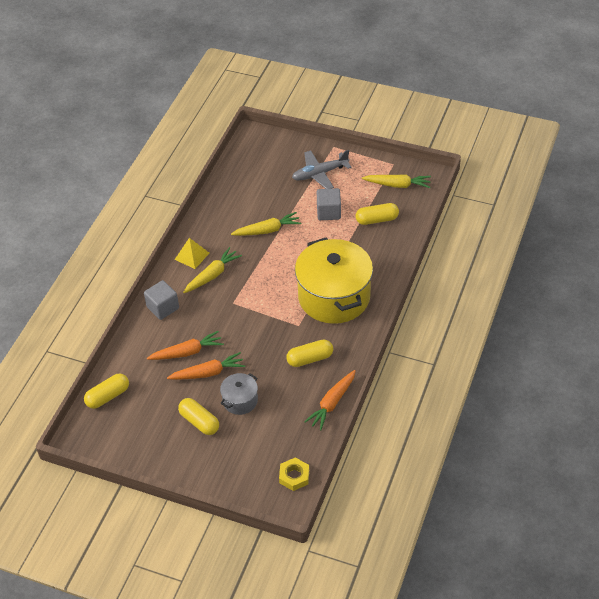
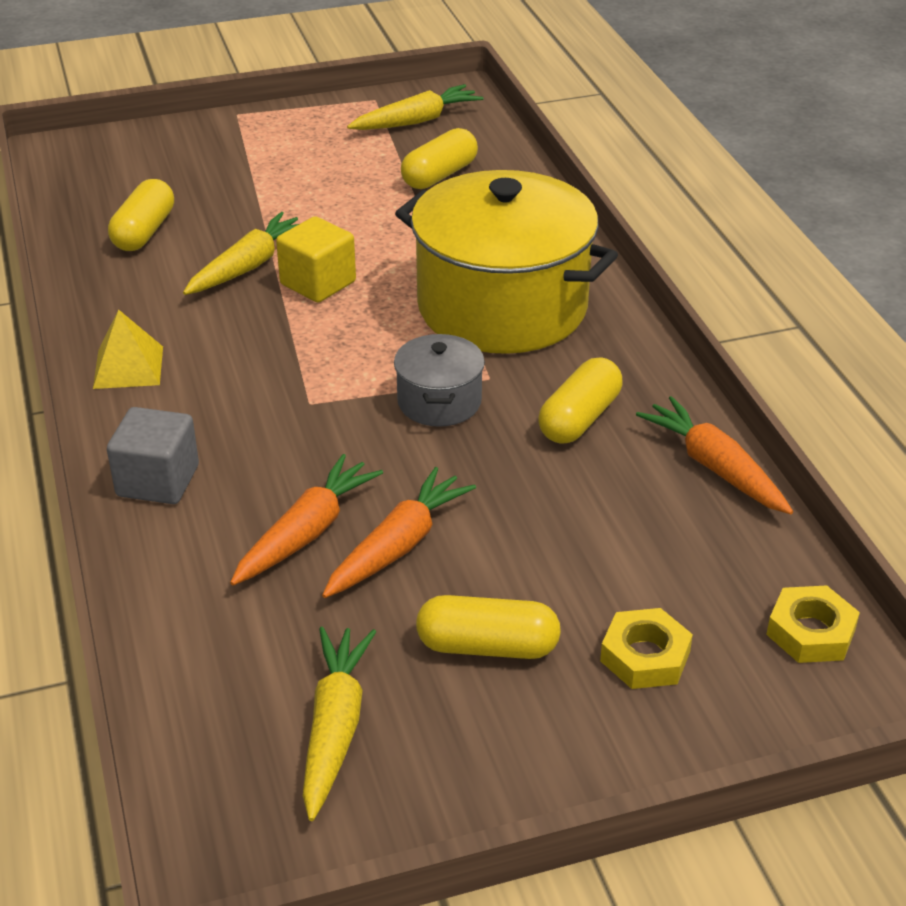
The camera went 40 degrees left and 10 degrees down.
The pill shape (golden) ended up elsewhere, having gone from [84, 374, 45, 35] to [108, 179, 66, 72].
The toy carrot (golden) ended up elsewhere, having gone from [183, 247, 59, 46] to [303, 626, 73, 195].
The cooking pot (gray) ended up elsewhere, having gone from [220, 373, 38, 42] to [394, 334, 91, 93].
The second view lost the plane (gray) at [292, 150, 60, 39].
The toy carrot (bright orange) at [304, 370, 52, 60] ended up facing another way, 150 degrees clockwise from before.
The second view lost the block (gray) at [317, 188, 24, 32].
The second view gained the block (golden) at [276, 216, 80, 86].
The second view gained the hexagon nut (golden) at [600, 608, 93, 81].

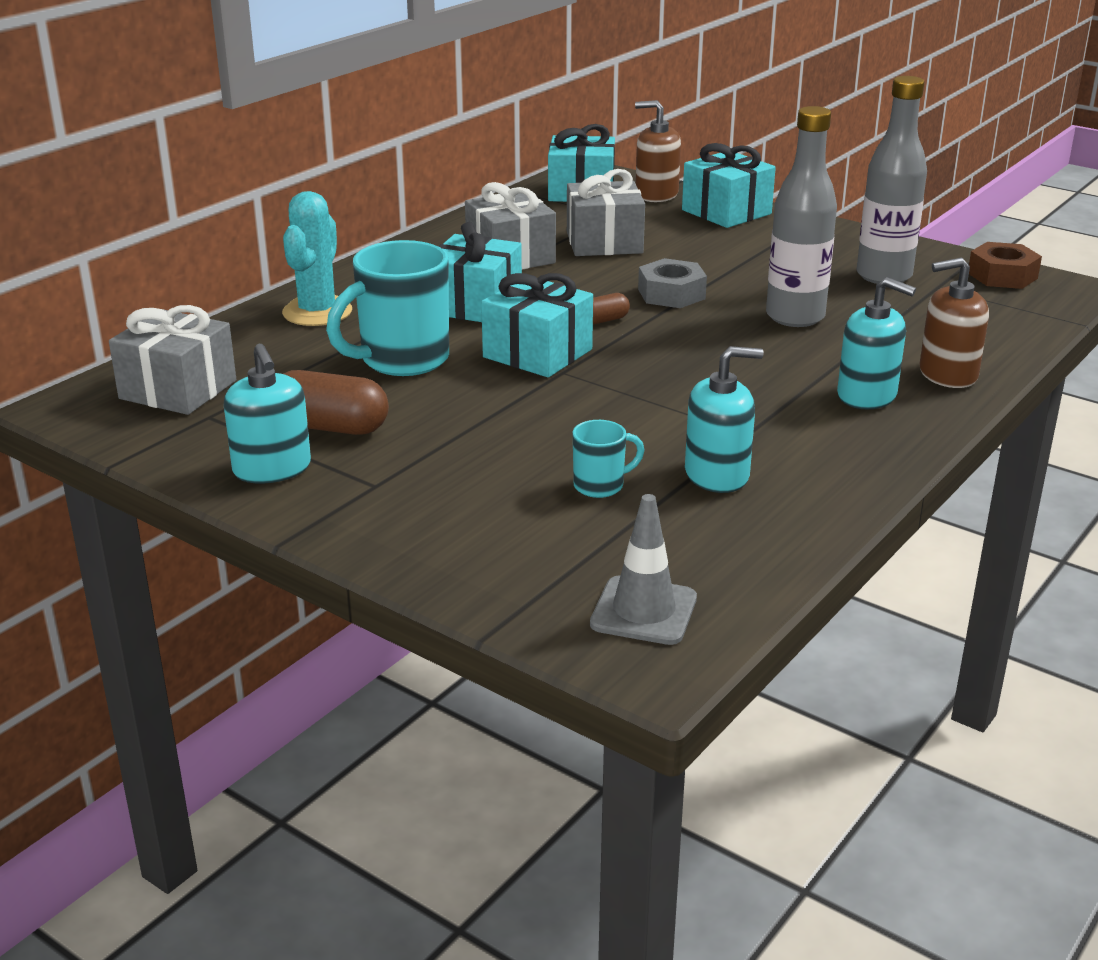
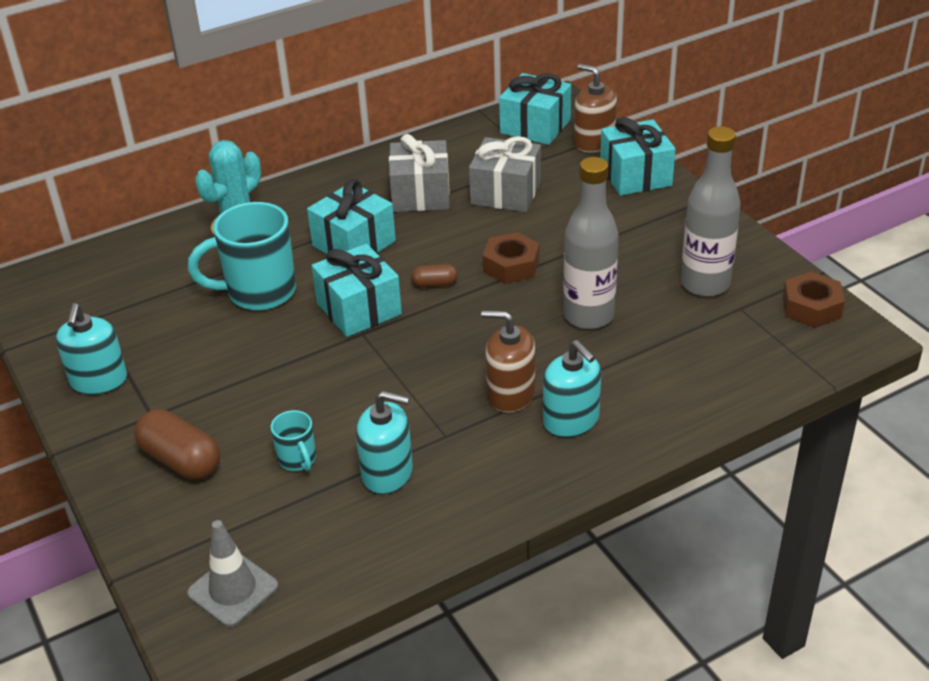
The camera went 25 degrees right and 10 degrees up.
The second view lost the present (gray) at [109, 305, 127, 110].
The pill shape (brown) ended up elsewhere, having gone from [283, 370, 106, 65] to [134, 409, 86, 71].
The coffee mug (aqua) at [573, 420, 72, 78] ended up facing another way, 60 degrees clockwise from before.
What was the hexagon nut (gray) at [638, 258, 69, 50] turned into the hexagon nut (brown) at [483, 232, 56, 52].
The soap pump (brown) ended up elsewhere, having gone from [919, 258, 70, 130] to [481, 310, 54, 102].

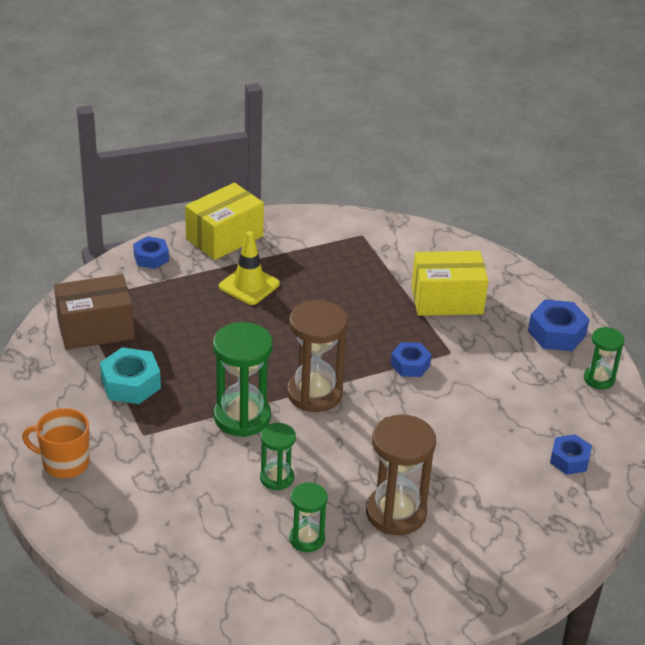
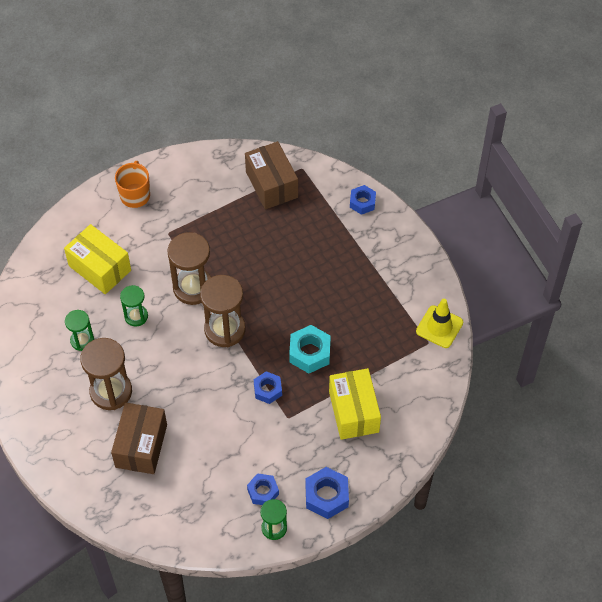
The camera went 85 degrees right and 20 degrees up.
The hexagon nut (aqua) ended up elsewhere, having gone from [100, 347, 61, 57] to [289, 325, 42, 48].
The package (golden) ended up elsewhere, having gone from [185, 183, 79, 77] to [64, 224, 67, 70].
What was the sand timer (leaf-green) at [213, 322, 60, 115] turned into the sand timer (brown) at [168, 232, 43, 73].
The safety cone (golden) ended up elsewhere, having gone from [219, 231, 61, 74] to [416, 299, 47, 49].
The hexagon nut (cobalt) ended up elsewhere, having gone from [550, 434, 42, 41] to [247, 473, 32, 32].
The second view gained the package (brown) at [111, 403, 56, 71].

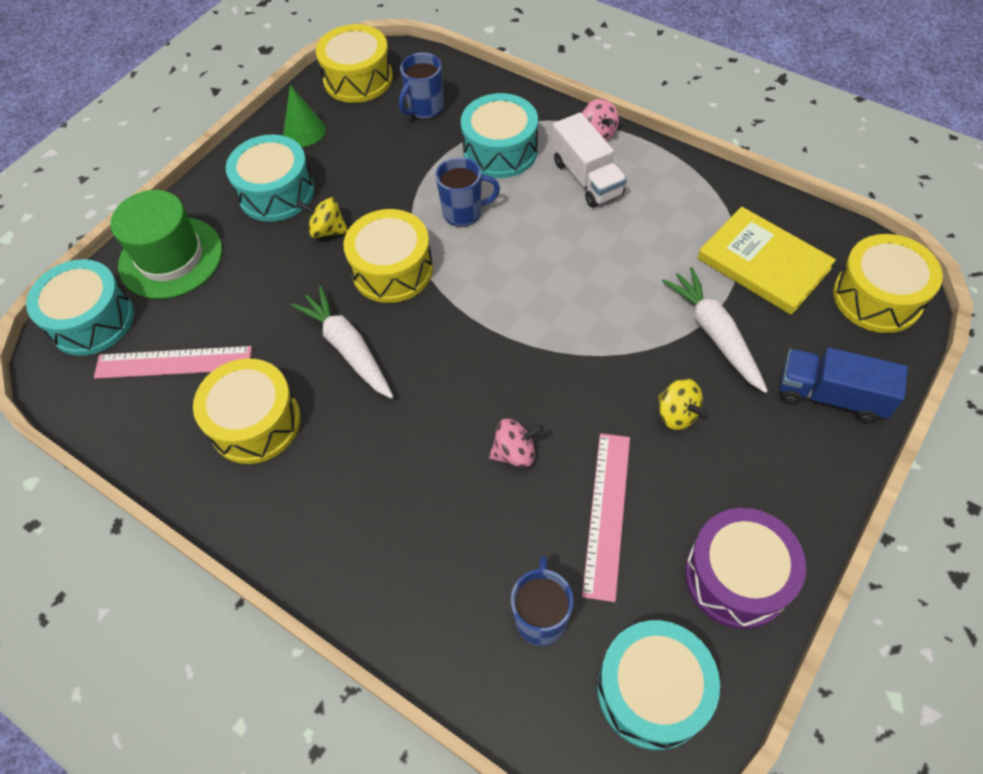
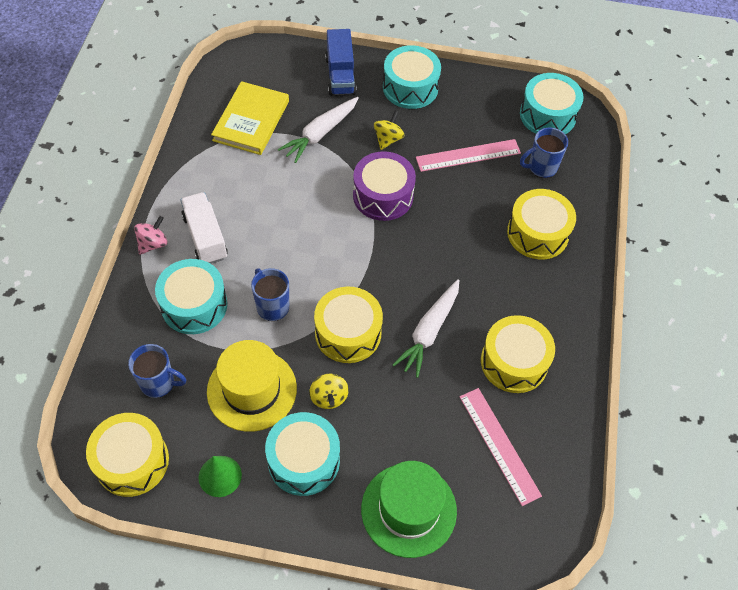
The camera went 120 degrees left and 0 degrees up.
The drum (aqua) ended up elsewhere, having gone from [26, 259, 108, 97] to [383, 45, 58, 64].
The second view lost the spinning top (rosy) at [489, 419, 55, 49].
The toy truck (pure white) at [552, 112, 75, 96] ended up facing another way, 60 degrees counterclockwise from before.
The drum (royal purple) ended up elsewhere, having gone from [685, 508, 121, 121] to [353, 151, 63, 70].
The drum (golden) ended up elsewhere, having gone from [833, 234, 110, 99] to [507, 189, 69, 71].
The second view gained the tall hat (golden) at [207, 340, 90, 92].

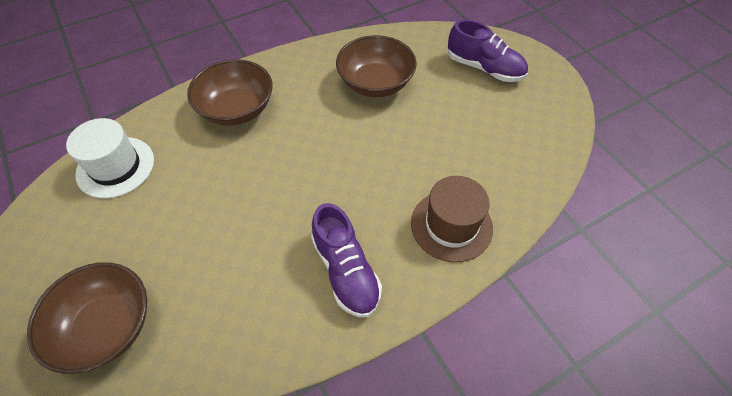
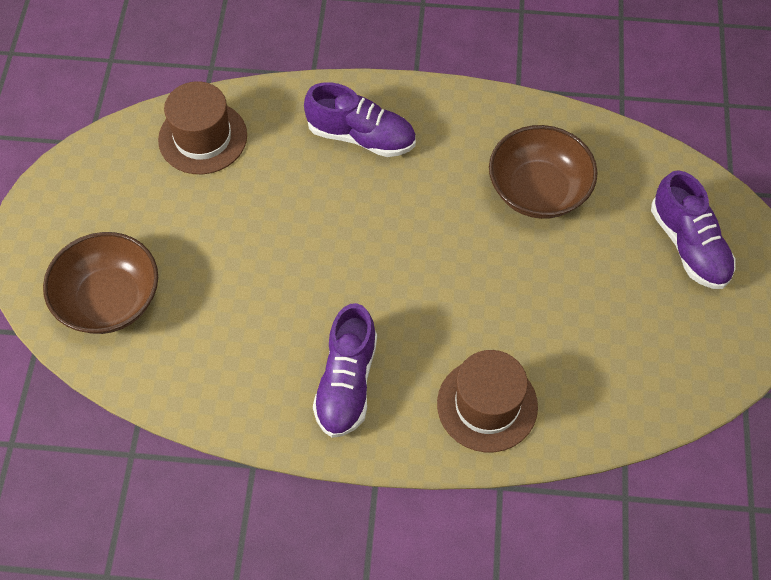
The camera went 35 degrees right and 5 degrees up.
What was the tall hat (pure white) at [66, 118, 88, 80] turned into the tall hat (brown) at [158, 81, 89, 93].
Where the serving bowl (brown) stood at [187, 59, 86, 67], the shoe (royal purple) came to stand at [304, 82, 112, 75].

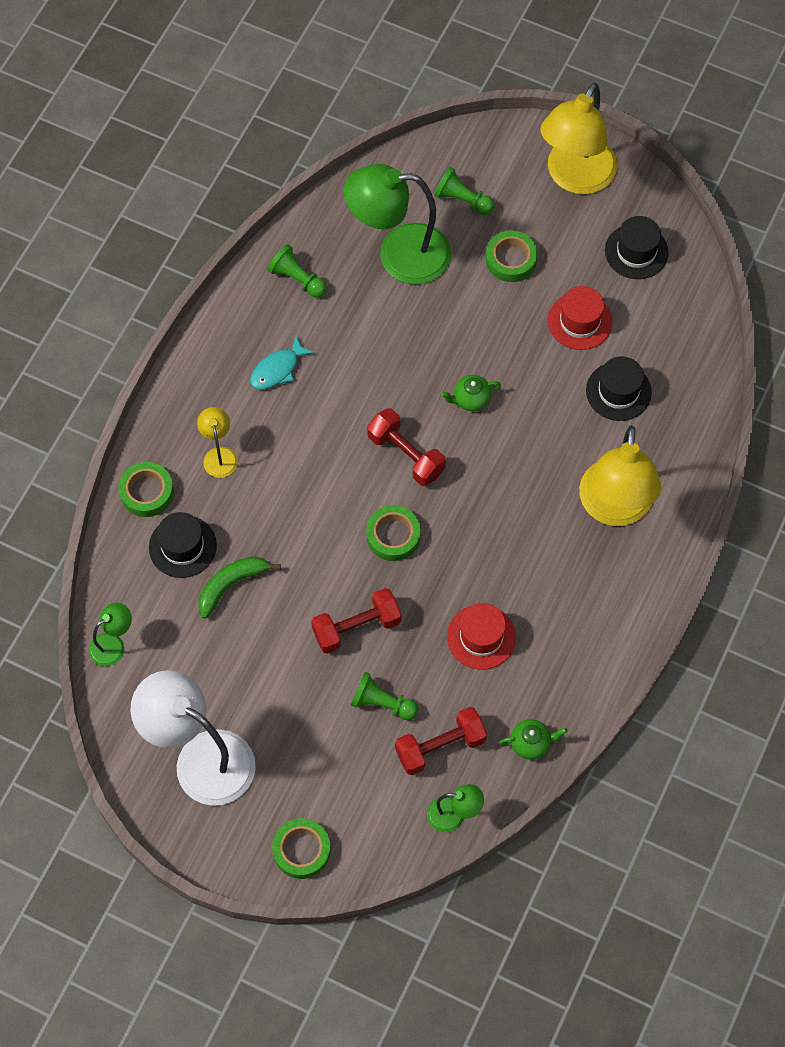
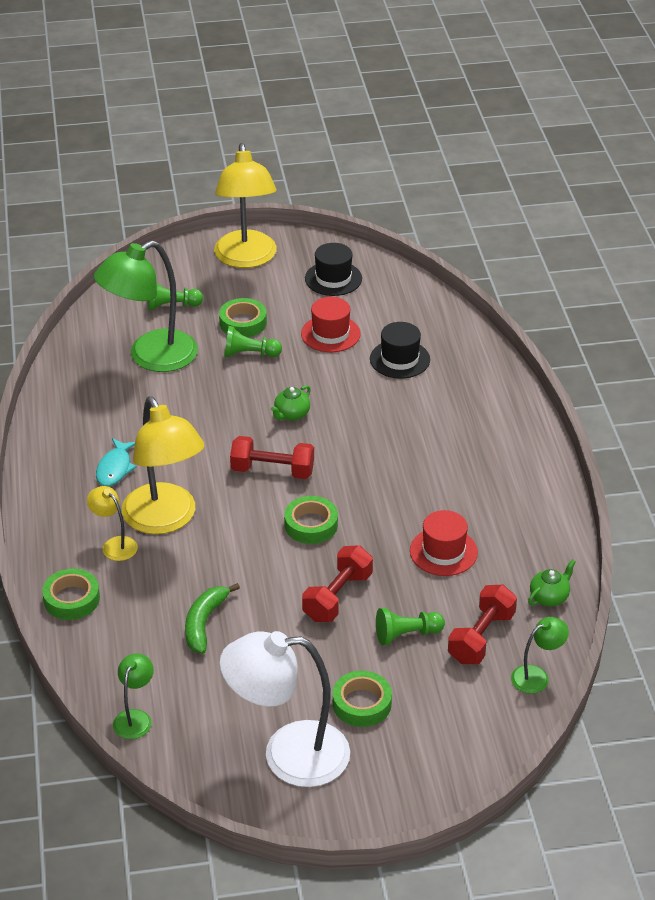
The camera went 35 degrees left and 25 degrees down.
The second view lost the tall hat (ebony) at [149, 512, 68, 66].
The pawn (leaf-green) ended up elsewhere, having gone from [268, 244, 59, 54] to [224, 326, 58, 31].
The sticky tape (leaf-green) ended up elsewhere, having gone from [272, 818, 59, 61] to [333, 671, 59, 56].
The lamp (golden) ended up elsewhere, having gone from [579, 425, 82, 101] to [122, 397, 83, 137].

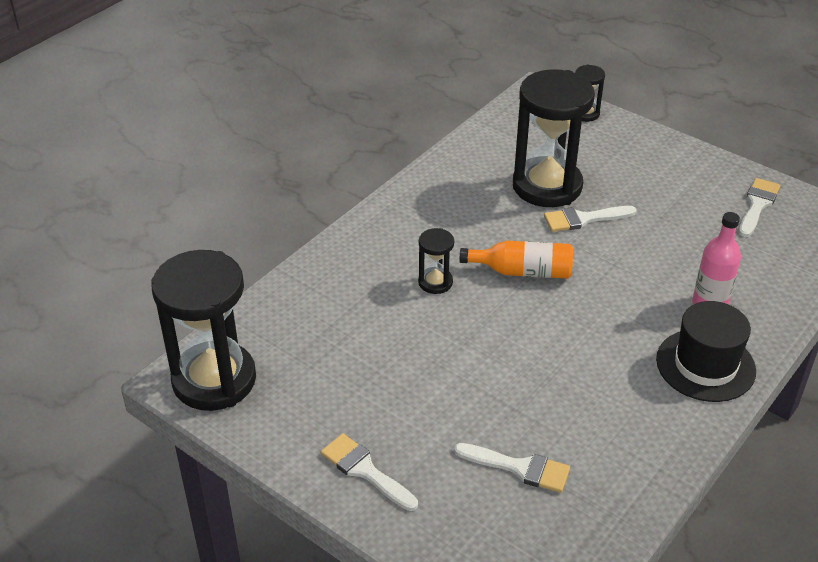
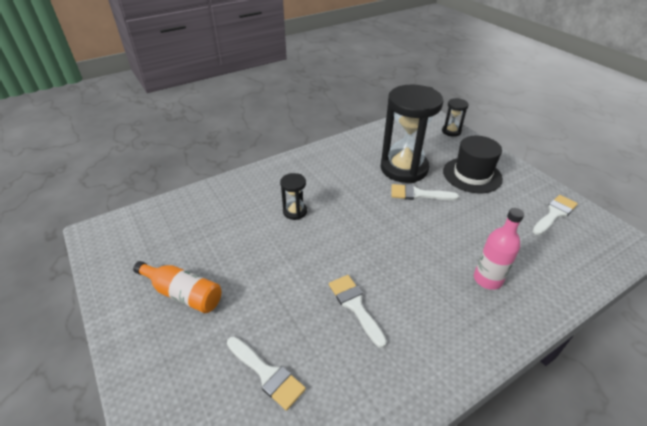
The camera went 20 degrees right and 0 degrees up.
The second view lost the sand timer (ebony) at [151, 250, 105, 161].
The paint brush (pure white) ended up elsewhere, having gone from [321, 433, 97, 78] to [329, 275, 58, 73].
The flask (bright orange) ended up elsewhere, having gone from [459, 241, 114, 38] to [133, 261, 88, 52].
The tall hat (ebony) ended up elsewhere, having gone from [656, 301, 100, 101] to [443, 136, 60, 57].

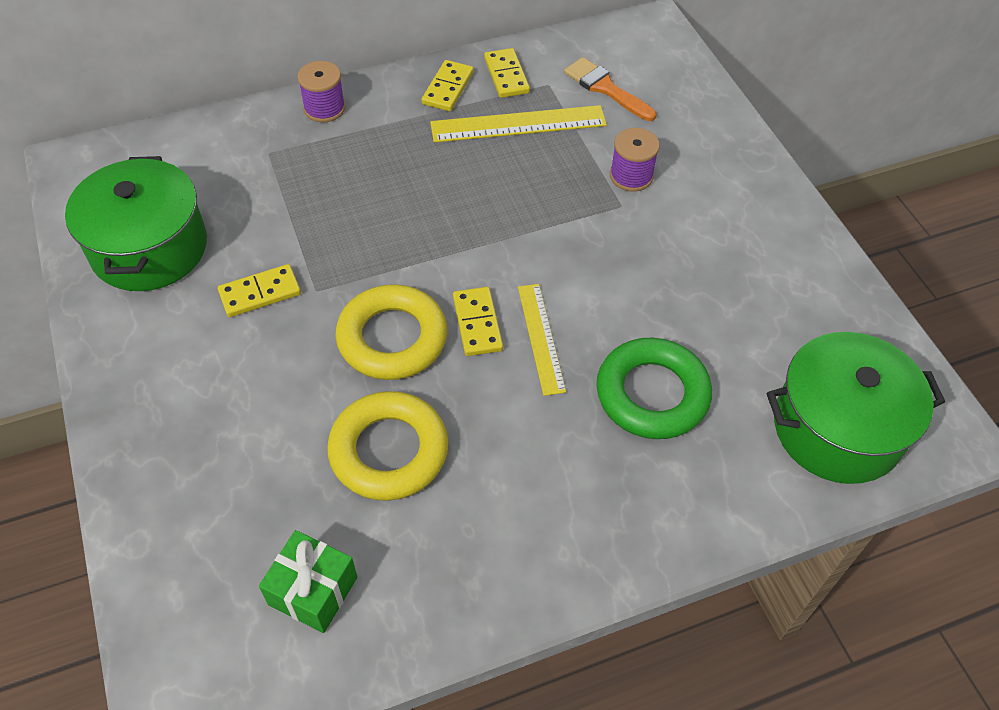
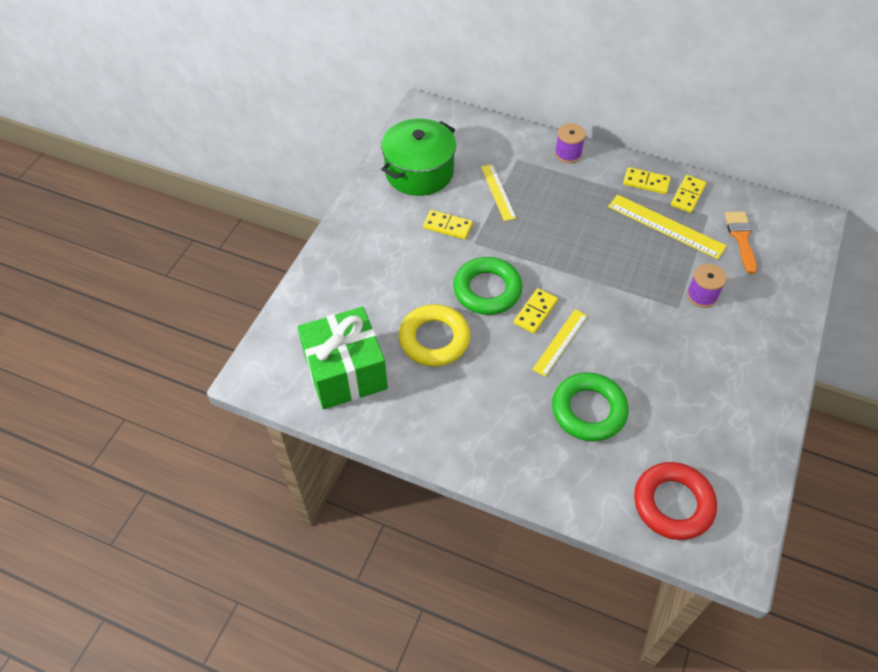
The camera went 45 degrees right and 0 degrees up.
The size of the present (leaf-green) at [259, 530, 98, 103] changed by a factor of 1.83.
What was the hoop (golden) at [335, 284, 112, 96] turned into the hoop (leaf-green) at [453, 257, 69, 58].
The domino tile (golden) at [422, 60, 52, 51] ended up facing another way, 45 degrees clockwise from before.
Where the cooking pot (leaf-green) stood at [767, 332, 178, 152], the hoop (scarlet) came to stand at [634, 462, 83, 78].
The second view gained the measuring stick (golden) at [481, 164, 35, 57].

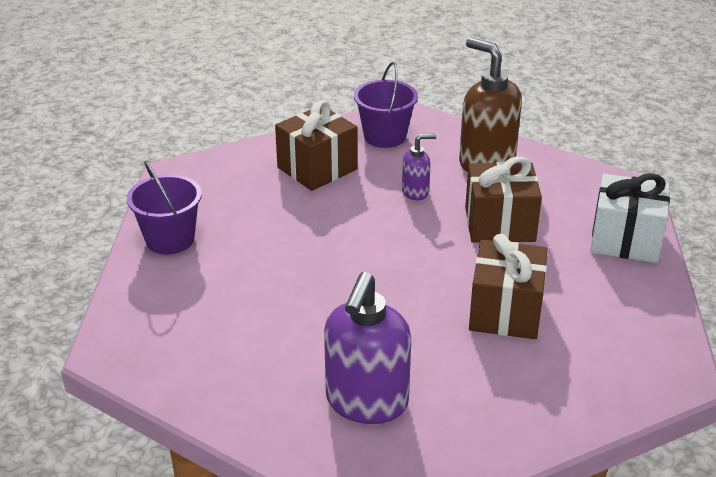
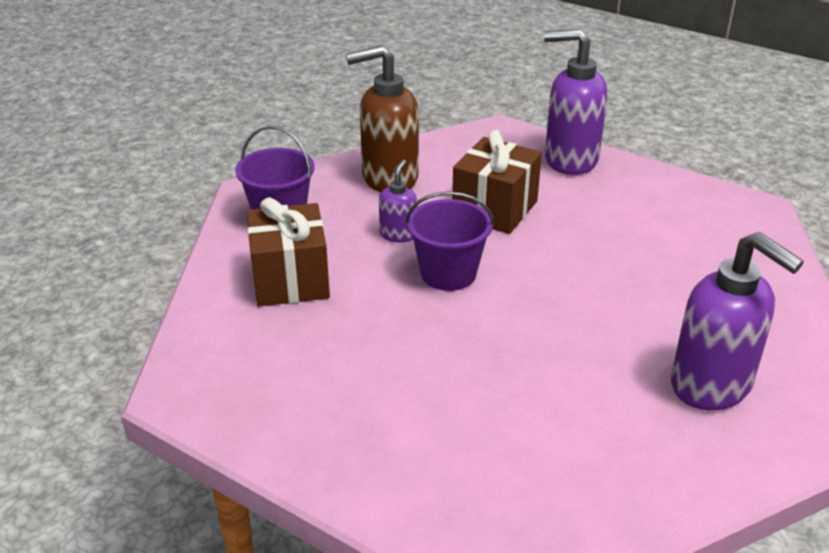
The camera went 60 degrees left and 0 degrees up.
The pail (royal purple) ended up elsewhere, having gone from [127, 161, 75, 93] to [406, 192, 88, 99].
The second view lost the present (brown) at [469, 234, 79, 105].
Where the present (pure white) stood at [590, 173, 80, 90], the soap pump (royal purple) came to stand at [544, 29, 64, 146].

